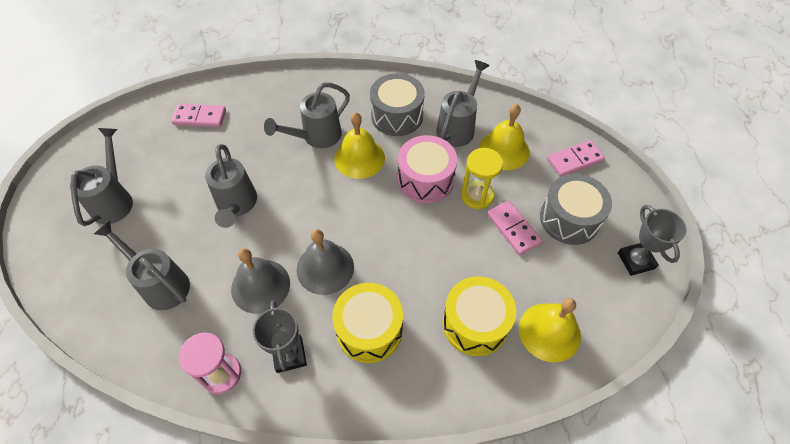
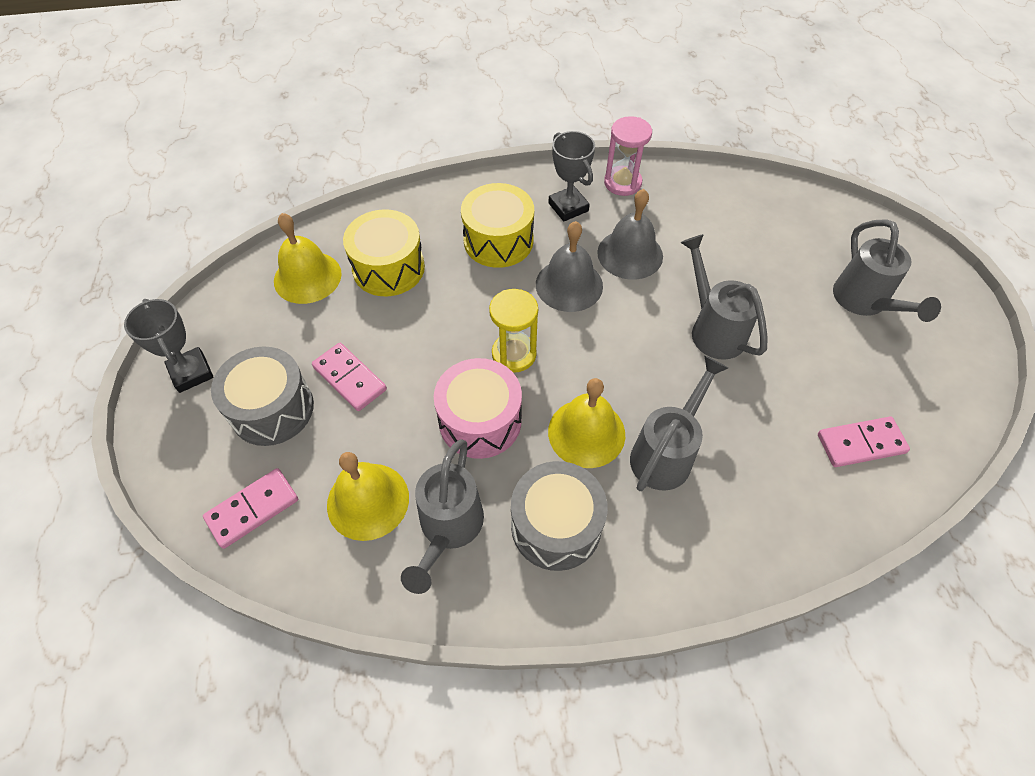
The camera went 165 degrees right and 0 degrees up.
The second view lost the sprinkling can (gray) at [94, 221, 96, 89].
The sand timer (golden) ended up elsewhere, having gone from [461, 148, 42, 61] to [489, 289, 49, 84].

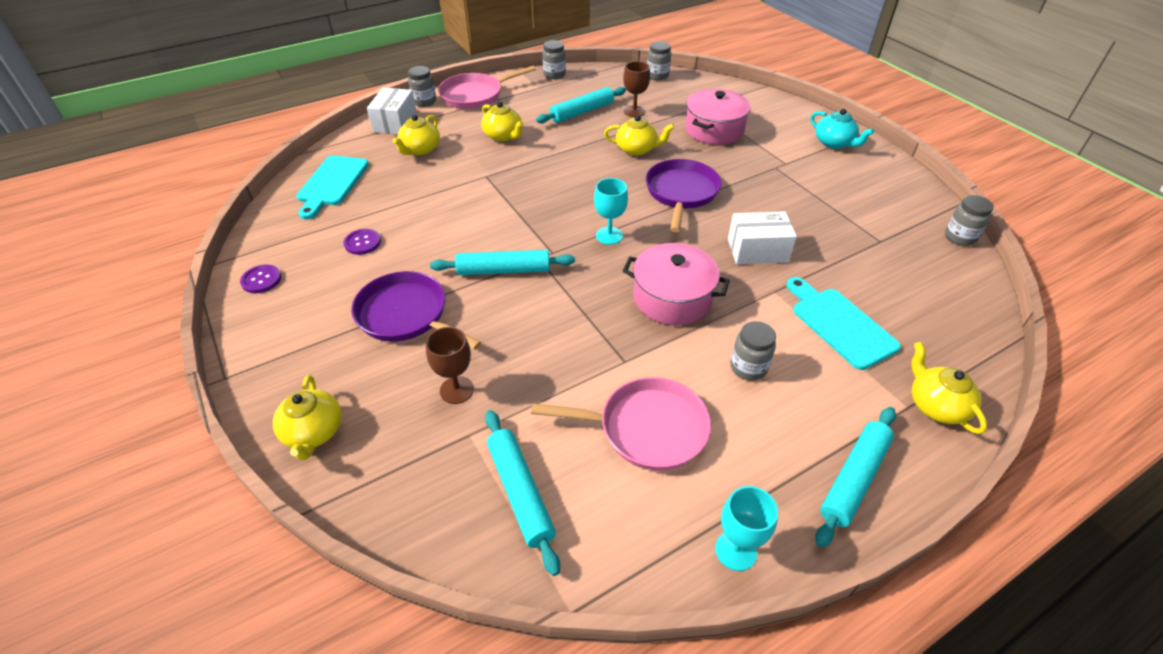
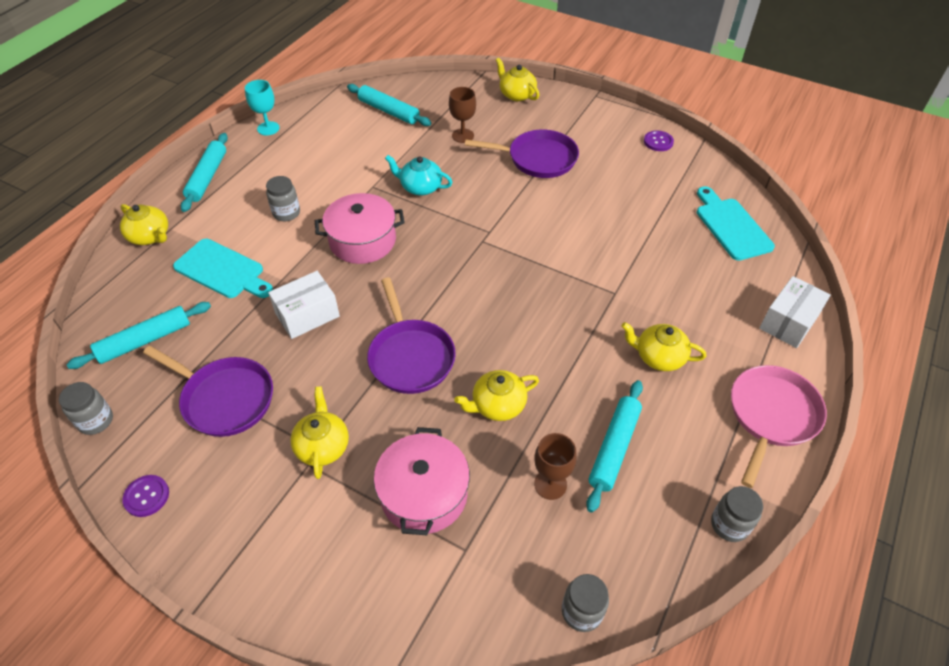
The camera went 150 degrees right and 5 degrees up.
The sewing button (royal purple) ended up elsewhere, having gone from [344, 229, 37, 26] to [122, 475, 47, 42].
The package (pure white) at [367, 88, 50, 47] ended up facing another way, 60 degrees clockwise from before.
The tea pot (golden) ended up elsewhere, having gone from [392, 115, 48, 40] to [290, 386, 59, 93].
The second view lost the preserve jar (gray) at [408, 66, 28, 41].
The dough roller (aqua) ended up elsewhere, having gone from [430, 250, 145, 25] to [66, 302, 145, 67].
The second view lost the pan (rosy) at [531, 377, 180, 93].
The second view lost the goblet (aqua) at [594, 178, 34, 67].
The tea pot (aqua) ended up elsewhere, having gone from [811, 109, 63, 40] to [385, 155, 67, 41].
The second view gained the pan (royal purple) at [143, 346, 130, 91].

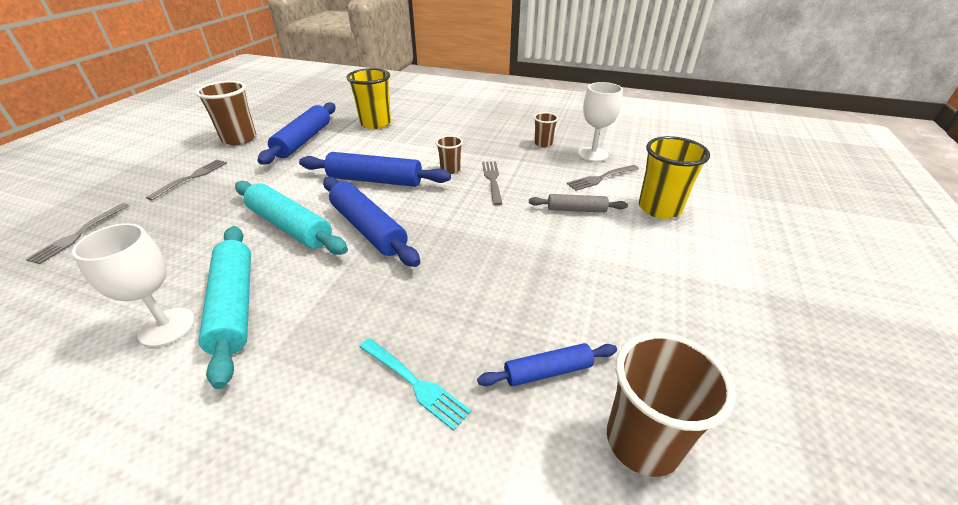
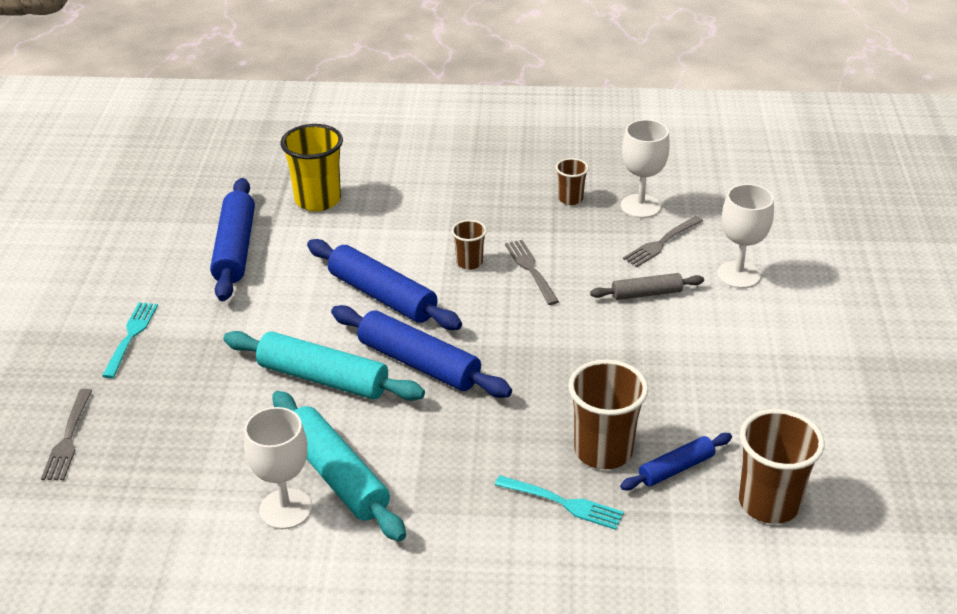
The camera went 15 degrees left and 0 degrees up.
What was the table fork (gray) at [146, 160, 81, 41] turned into the table fork (aqua) at [102, 302, 56, 76].
The cup (brown) ended up elsewhere, having gone from [195, 81, 61, 64] to [568, 359, 80, 110].
The dough roller (cobalt) at [299, 152, 152, 35] ended up facing another way, 45 degrees clockwise from before.
Where the cup (golden) stood at [639, 136, 71, 83], the goblet (pure white) came to stand at [717, 184, 57, 104].

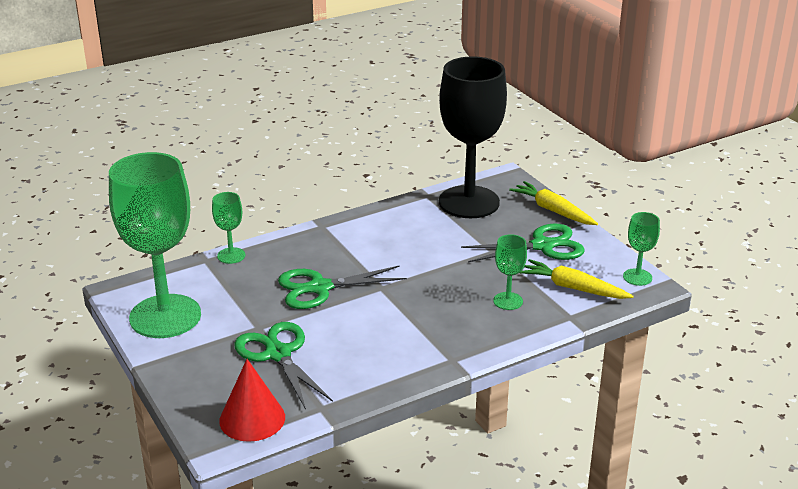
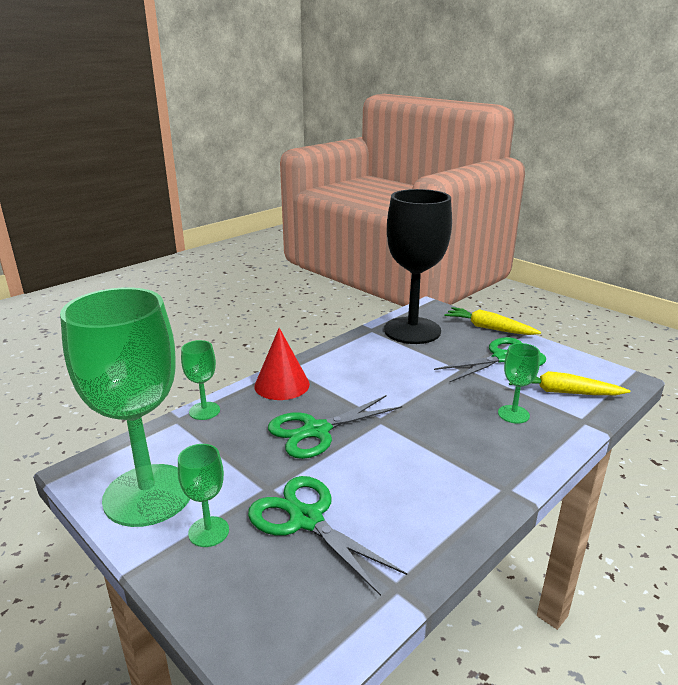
The camera went 15 degrees left and 5 degrees down.
The solid cone (scarlet) ended up elsewhere, having gone from [219, 359, 66, 83] to [254, 328, 56, 72].
The goblet (leaf-green) ended up elsewhere, having gone from [623, 212, 37, 74] to [178, 444, 51, 103].

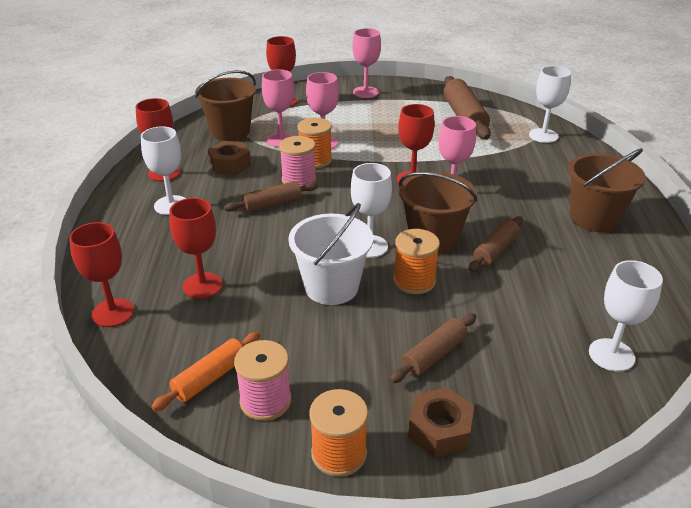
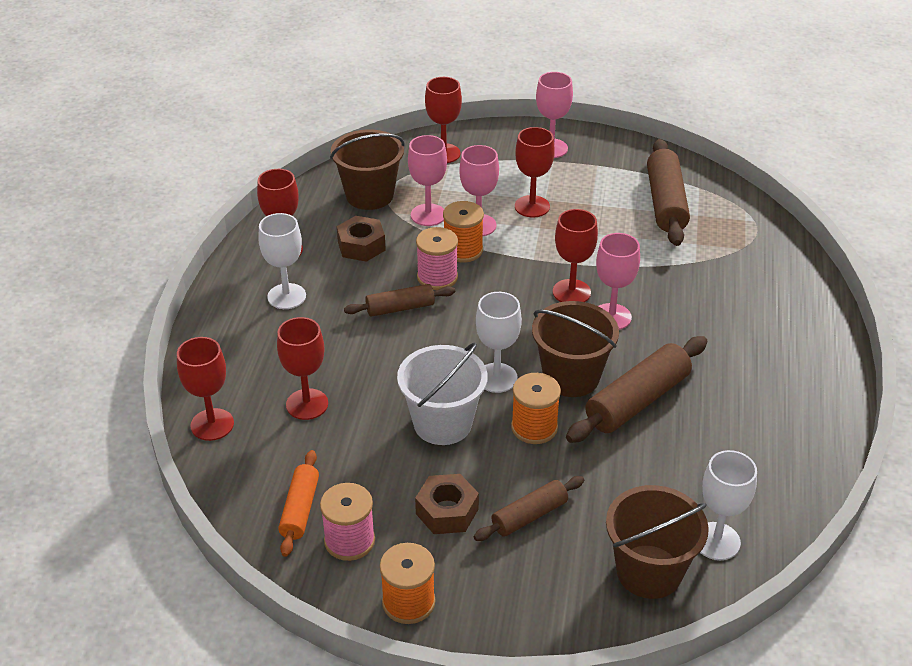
The camera went 10 degrees right and 5 degrees up.
The dough roller (bright orange) at [151, 332, 110, 79] ended up facing another way, 45 degrees counterclockwise from before.
The hexagon nut (brown) ended up elsewhere, having gone from [408, 387, 66, 71] to [415, 474, 64, 60].
The size of the dough roller (brown) at [469, 216, 54, 56] changed by a factor of 1.66.
The second view lost the goblet (pure white) at [529, 66, 42, 77].
The pail (brown) ended up elsewhere, having gone from [568, 148, 78, 84] to [606, 485, 103, 114].
The second view gained the goblet (scarlet) at [515, 127, 40, 90].

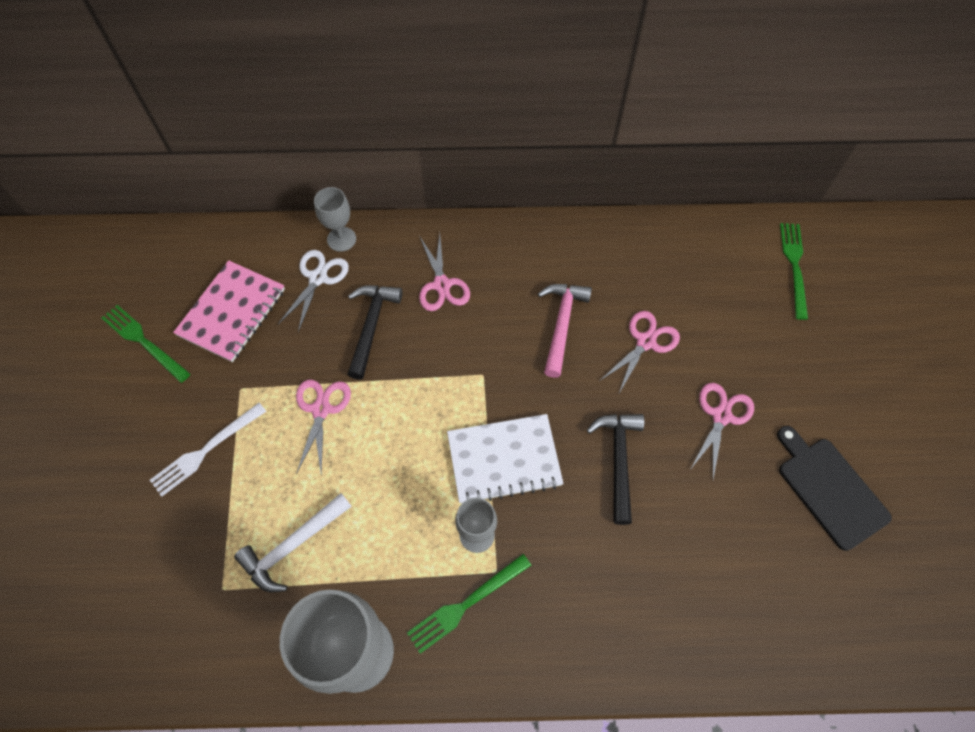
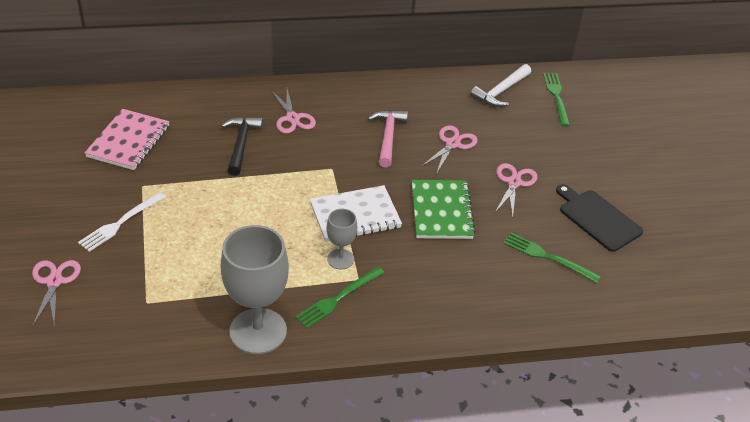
The camera went 10 degrees left and 20 degrees down.
The table fork (leaf-green) ended up elsewhere, having gone from [102, 305, 88, 78] to [503, 233, 98, 50].
The hammer (pure white) ended up elsewhere, having gone from [234, 493, 118, 99] to [470, 64, 61, 43].
The second view lost the shears (pure white) at [278, 250, 71, 82].
The shears (rosy) ended up elsewhere, having gone from [296, 380, 55, 94] to [32, 260, 49, 67].
The second view lost the goblet (gray) at [314, 187, 42, 65].
Where the hammer (ebony) stood at [587, 414, 57, 111], the exercise book (leaf-green) came to stand at [412, 180, 64, 59].

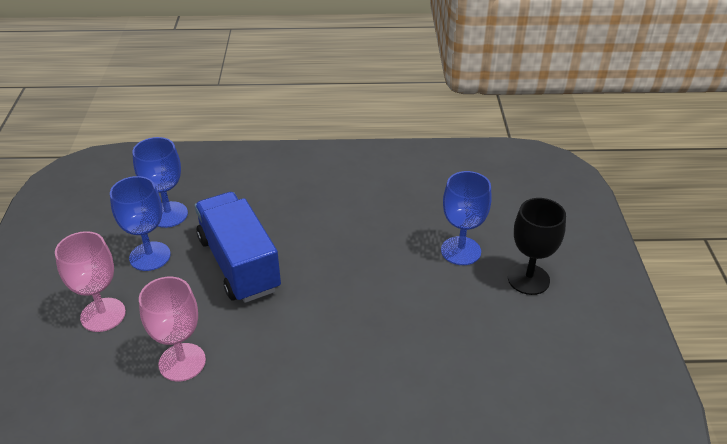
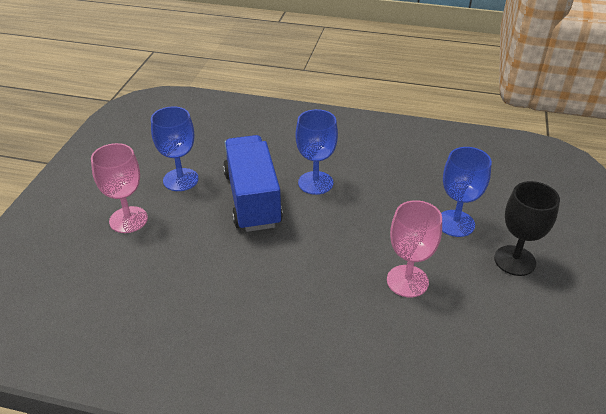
The camera went 15 degrees right and 0 degrees up.
The goblet (cobalt) ended up elsewhere, having gone from [132, 137, 56, 91] to [295, 109, 43, 86].
The goblet (rosy) ended up elsewhere, having gone from [139, 277, 67, 105] to [387, 200, 55, 97].

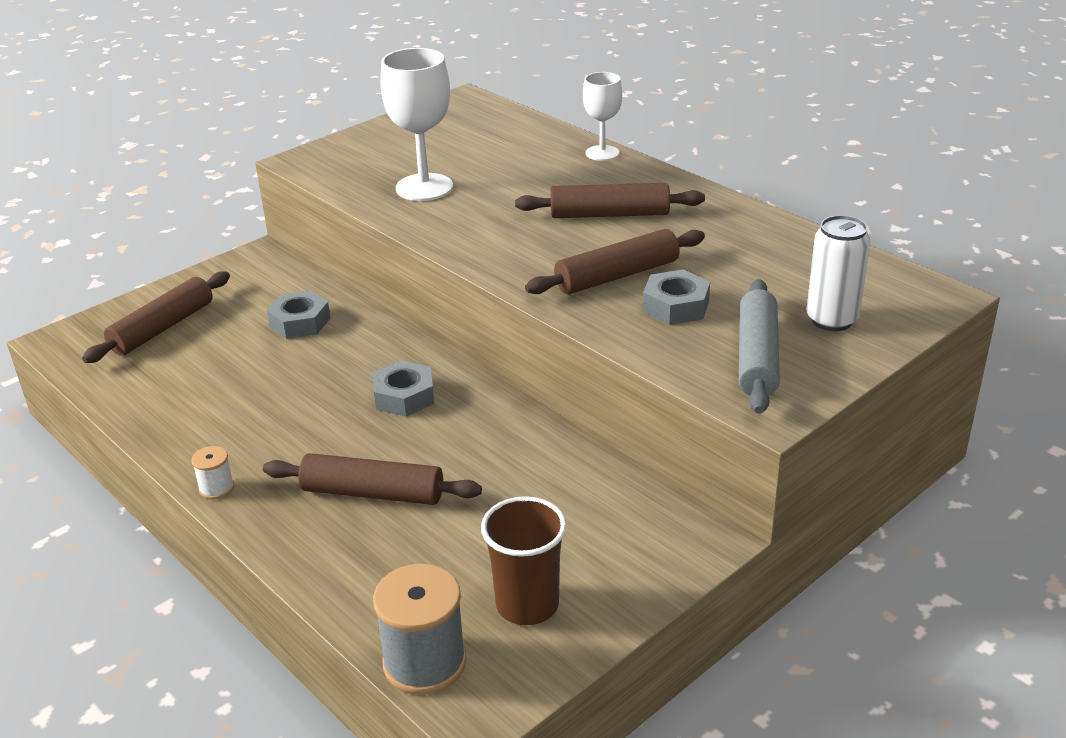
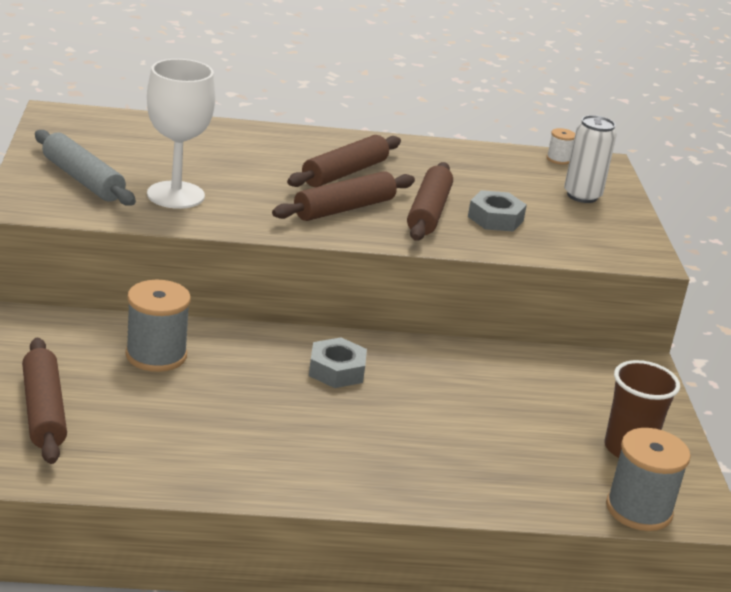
The camera went 55 degrees left and 5 degrees down.
The reel of thread (pure white) ended up elsewhere, having gone from [191, 446, 43, 53] to [547, 128, 28, 37].
The dough roller (brown) ended up elsewhere, having gone from [263, 453, 219, 52] to [272, 171, 143, 50].
Where the hexagon nut (gray) stood at [266, 290, 64, 49], the reel of thread (gray) came to stand at [125, 280, 66, 92].
The second view lost the goblet (pure white) at [583, 72, 39, 89].
The dough roller (gray) ended up elsewhere, having gone from [739, 279, 41, 135] to [35, 130, 101, 76].

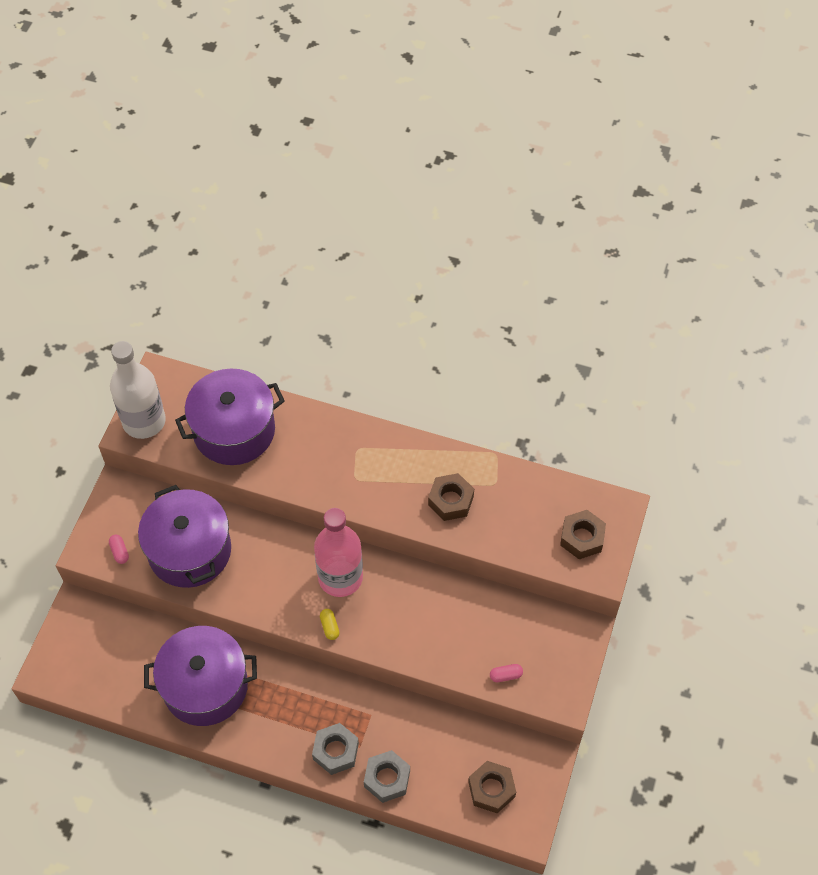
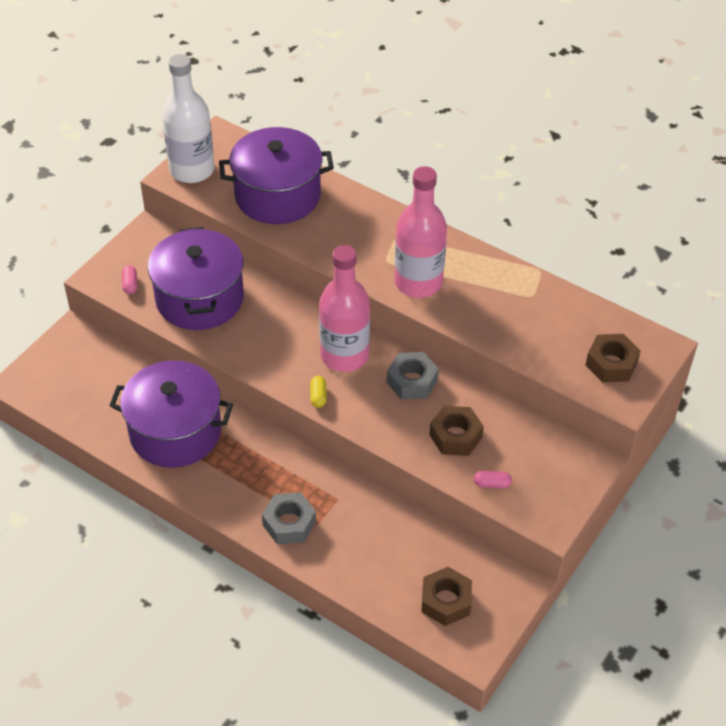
The camera went 15 degrees right and 10 degrees down.
The hexagon nut (gray) ended up elsewhere, having gone from [364, 750, 46, 53] to [387, 352, 52, 48].
The hexagon nut (brown) ended up elsewhere, having gone from [428, 473, 46, 48] to [429, 406, 55, 50].
The second view gained the flask (rosy) at [394, 166, 53, 132].

